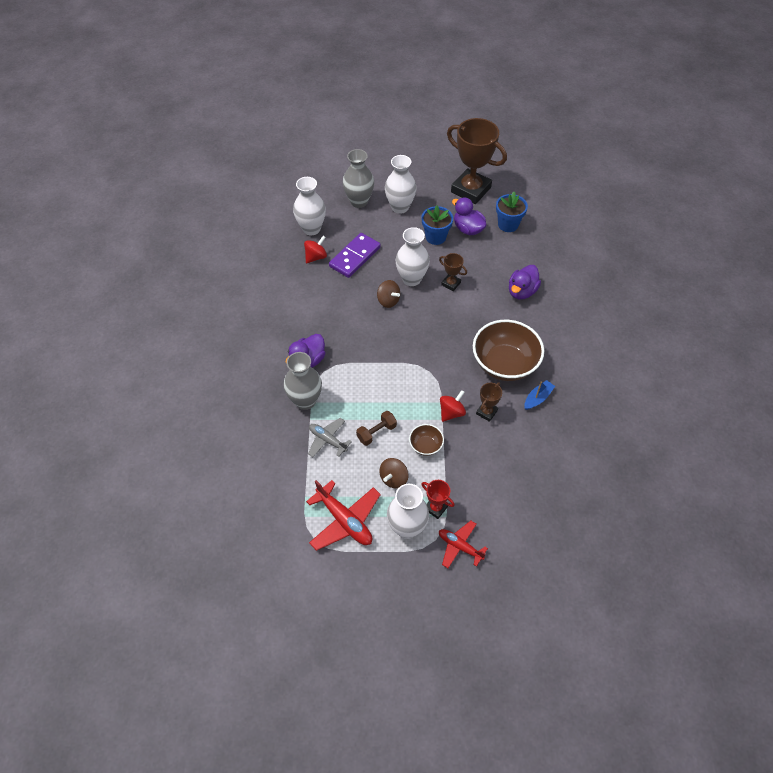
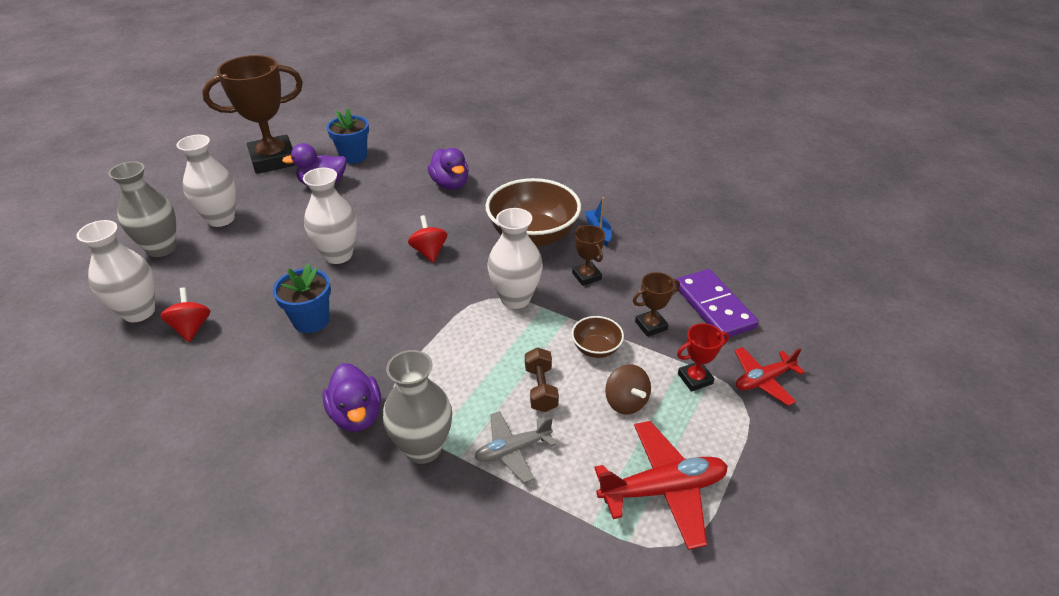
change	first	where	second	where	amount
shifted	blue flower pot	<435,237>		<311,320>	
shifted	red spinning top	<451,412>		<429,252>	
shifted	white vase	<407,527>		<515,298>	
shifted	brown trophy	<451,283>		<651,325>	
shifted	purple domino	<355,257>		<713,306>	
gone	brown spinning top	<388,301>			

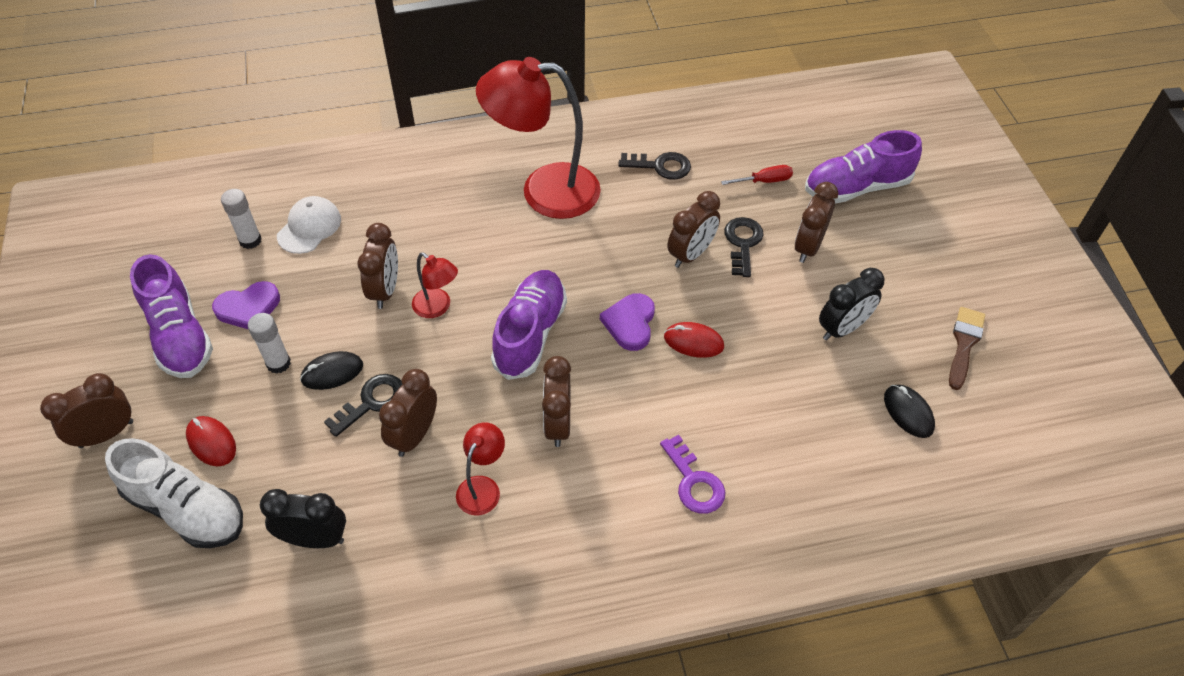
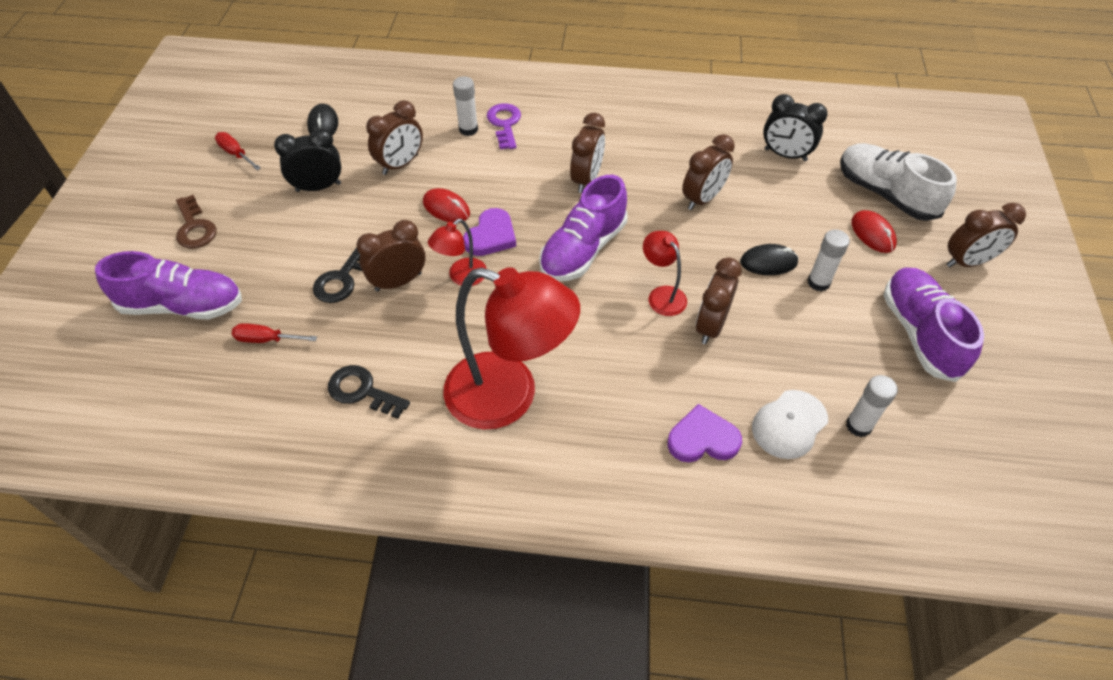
change	first	where	second	where	amount
new			brown key	<195,227>	
swapped	brown brush	<964,344>	red screwdriver	<236,154>	
shifted	brown clock	<808,247>		<400,164>	
shifted	red lamp	<482,487>		<461,277>	
new			white glue stick	<468,129>	
shifted	purple heart	<248,308>		<702,439>	
gone	black key	<372,402>			

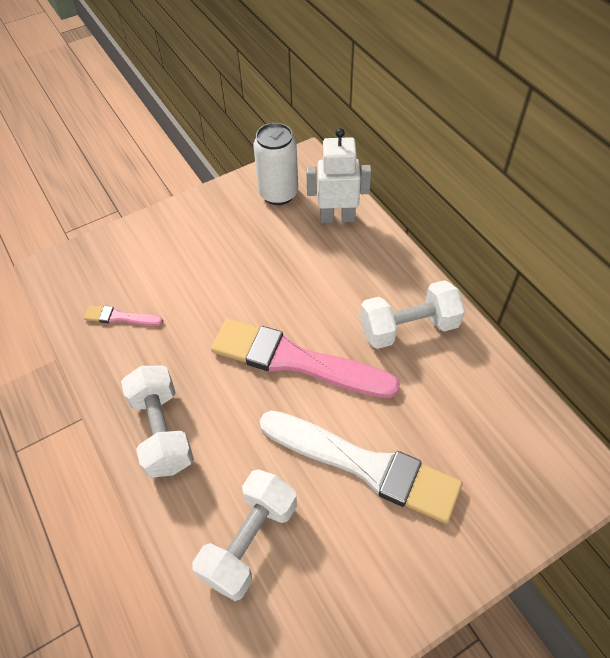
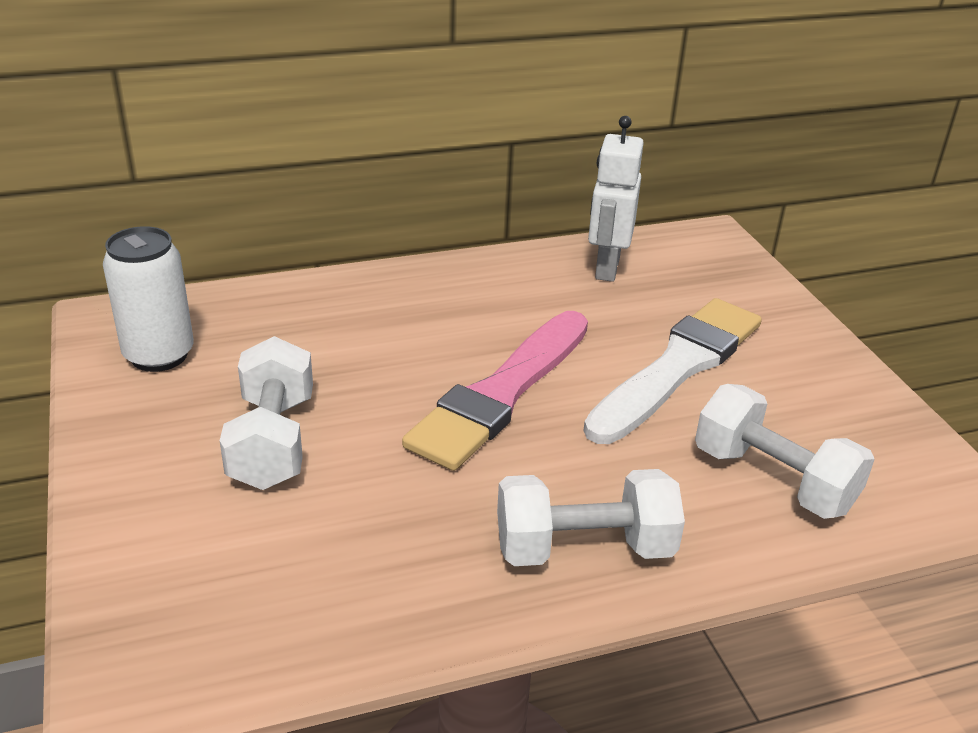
change	first	where	second	where	amount
shifted	white dumbbell	<408,327>		<272,442>	
shifted	white robot	<337,217>		<606,268>	
gone	pink brush	<120,317>			

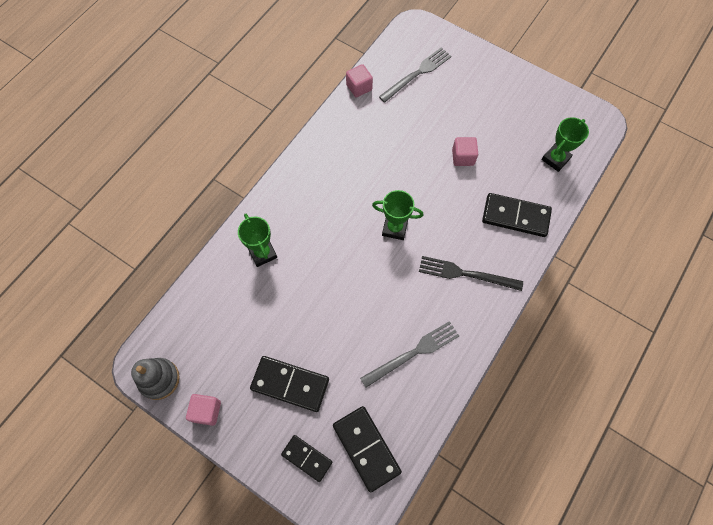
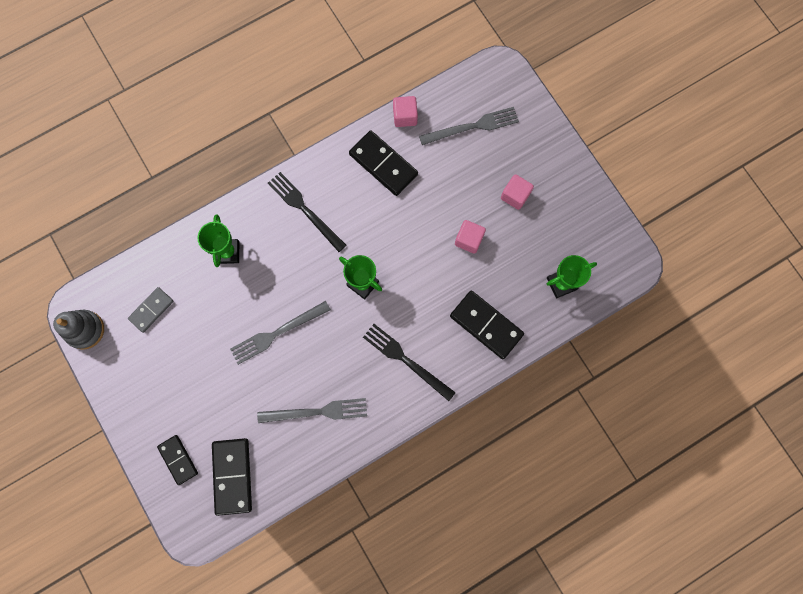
change	first	where	second	where	amount
new			grey domino	<151,310>	
new			grey fork	<277,333>	
new			black fork	<305,210>	
shifted	black domino	<290,384>		<383,164>	
shifted	pink cube	<206,411>		<515,196>	

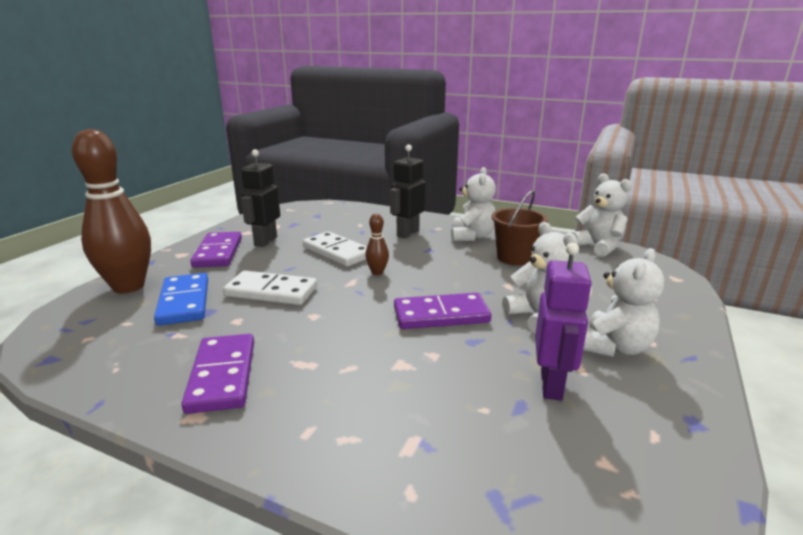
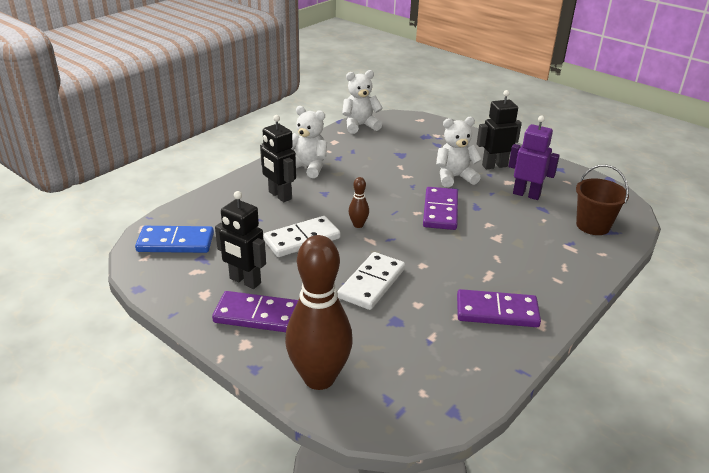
change	first	where	second	where	amount
shifted	blue domino	<184,302>		<175,242>	
swapped	white teddy bear	<614,347>	black robot	<494,166>	
shifted	brown bucket	<515,258>		<593,226>	

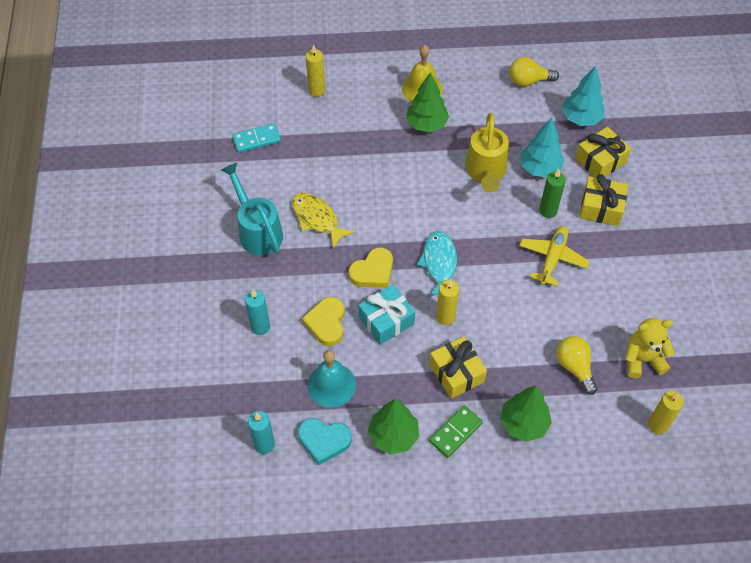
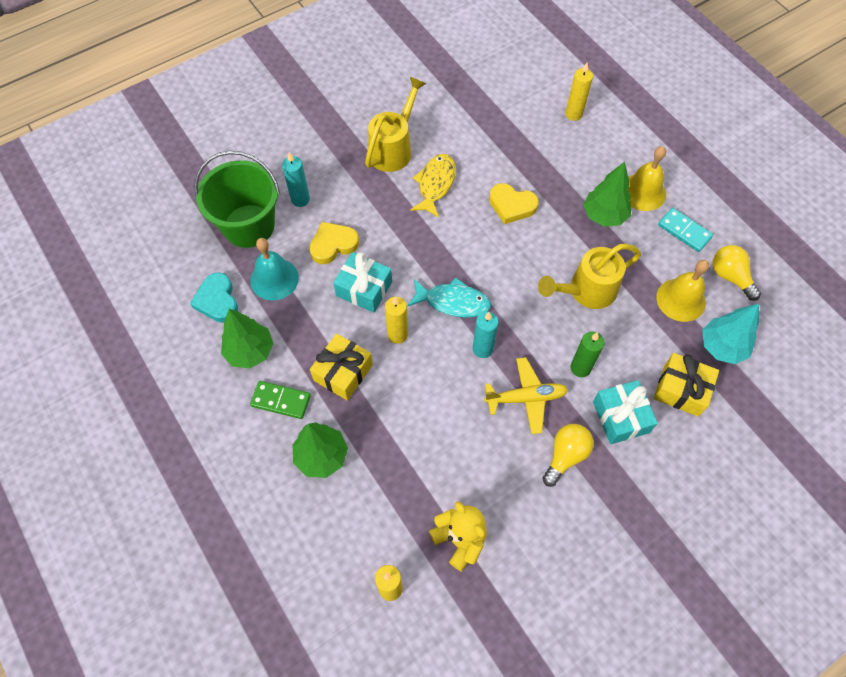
change	first	where	second	where	amount
new			green bucket	<249,226>	
repainted	turquoise watering can	<257,231>	yellow watering can	<393,149>	
rotated	turquoise fish	<439,263>		<453,302>	45 degrees clockwise
shifted	turquoise candle	<264,444>		<482,349>	
shifted	yellow heart	<373,271>		<512,205>	
shifted	yellow light bulb	<574,367>		<565,455>	
repainted	yellow gift	<601,208>	turquoise gift	<620,417>	
new			yellow bell	<681,299>	
shifted	turquoise domino	<256,139>		<684,231>	
gone	turquoise tree	<539,168>			

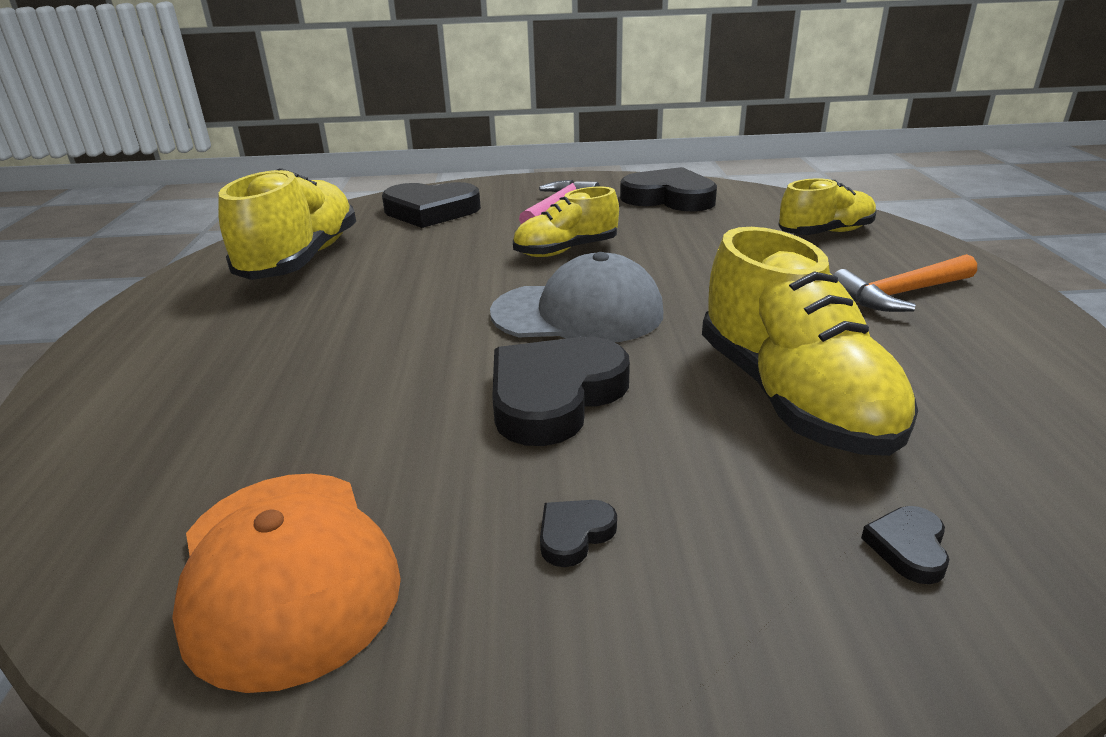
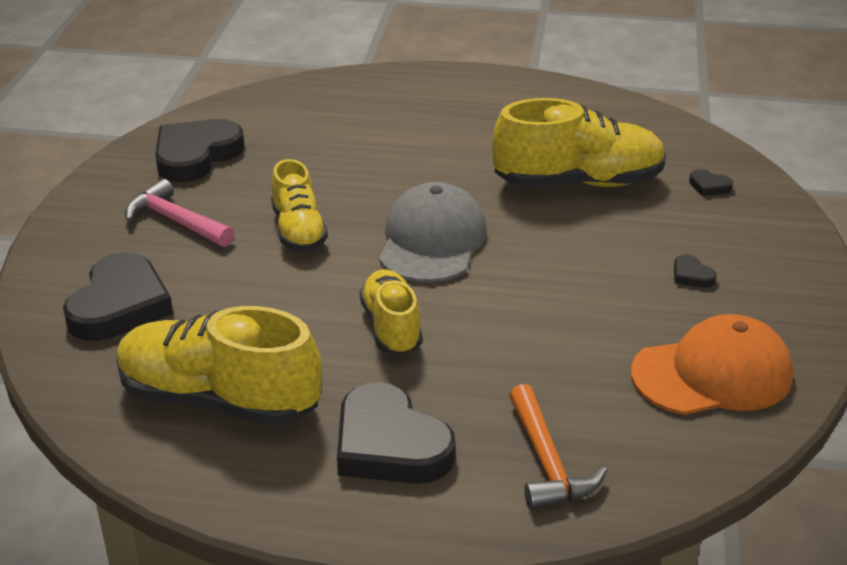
change	first	where	second	where	amount
shifted	black heart	<554,396>		<389,444>	
shifted	yellow shoe	<825,233>		<391,327>	
shifted	orange hammer	<900,294>		<547,462>	

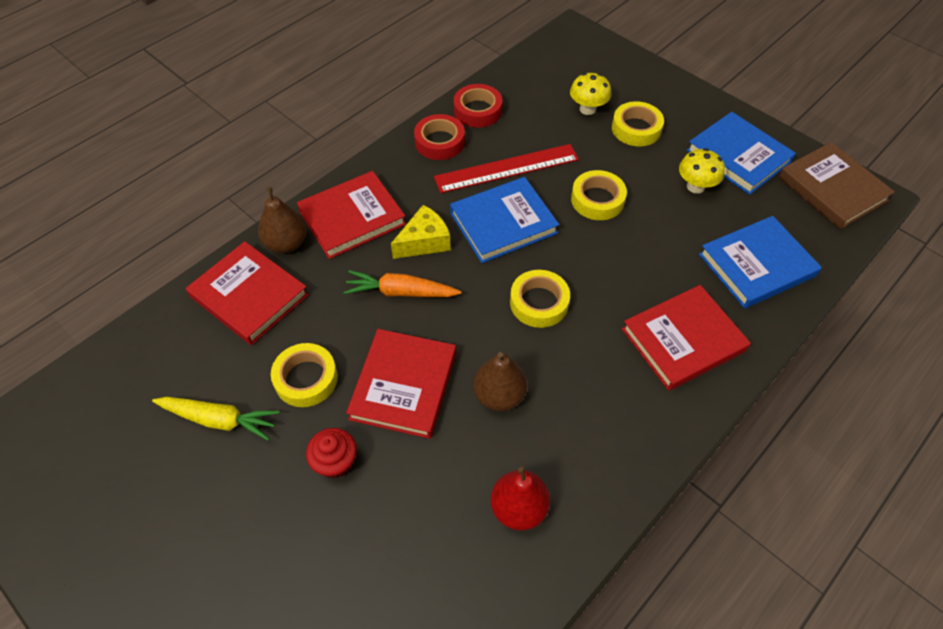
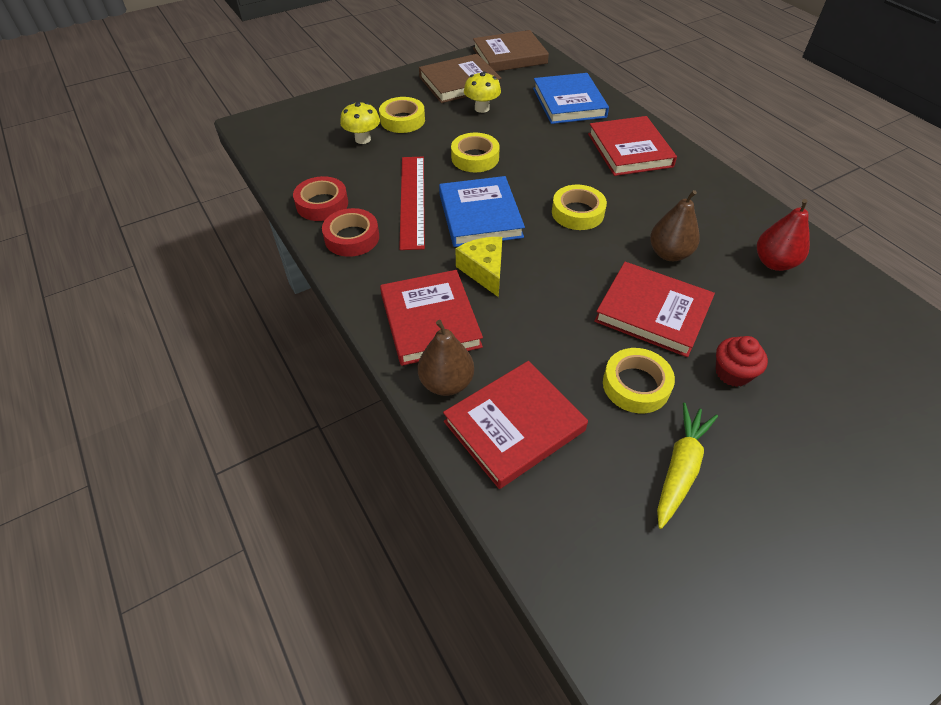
change	first	where	second	where	amount
repainted	blue book	<738,156>	brown book	<459,83>	
gone	orange carrot	<401,292>			

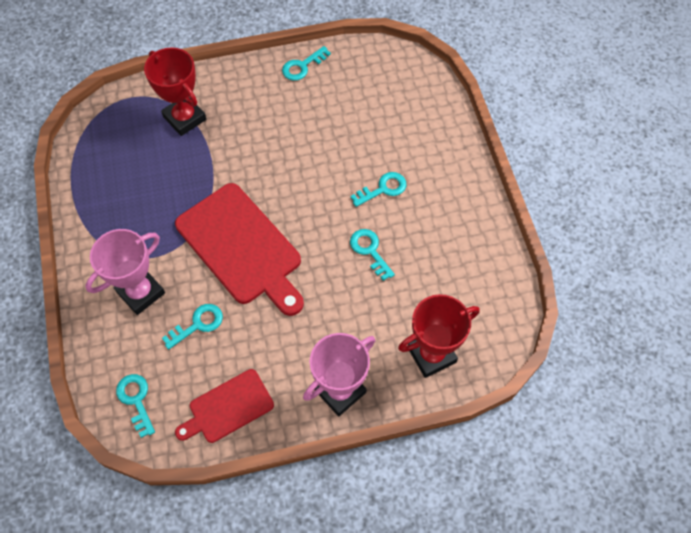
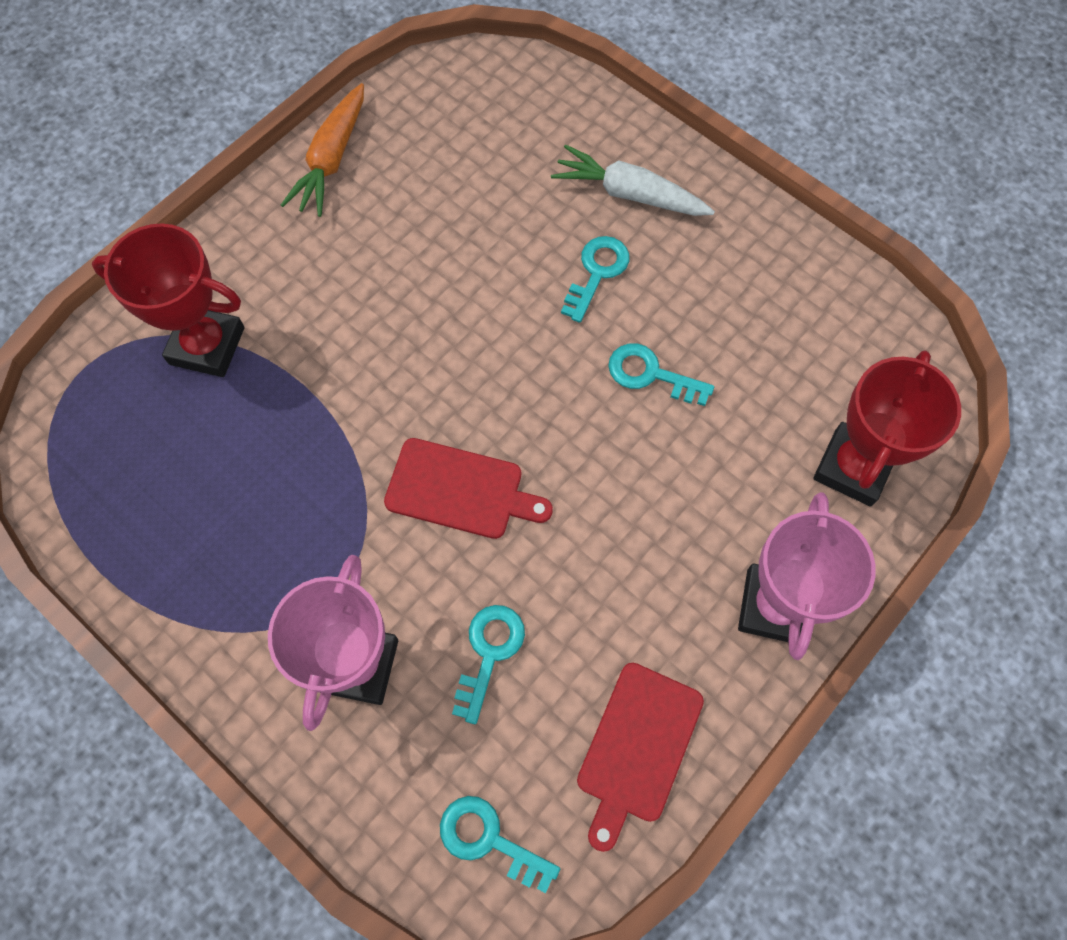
change	first	where	second	where	amount
swapped	turquoise key	<302,66>	orange carrot	<332,160>	
scaled	red cutting board	<241,247>		<460,490>	x0.56
new			white carrot	<629,194>	

